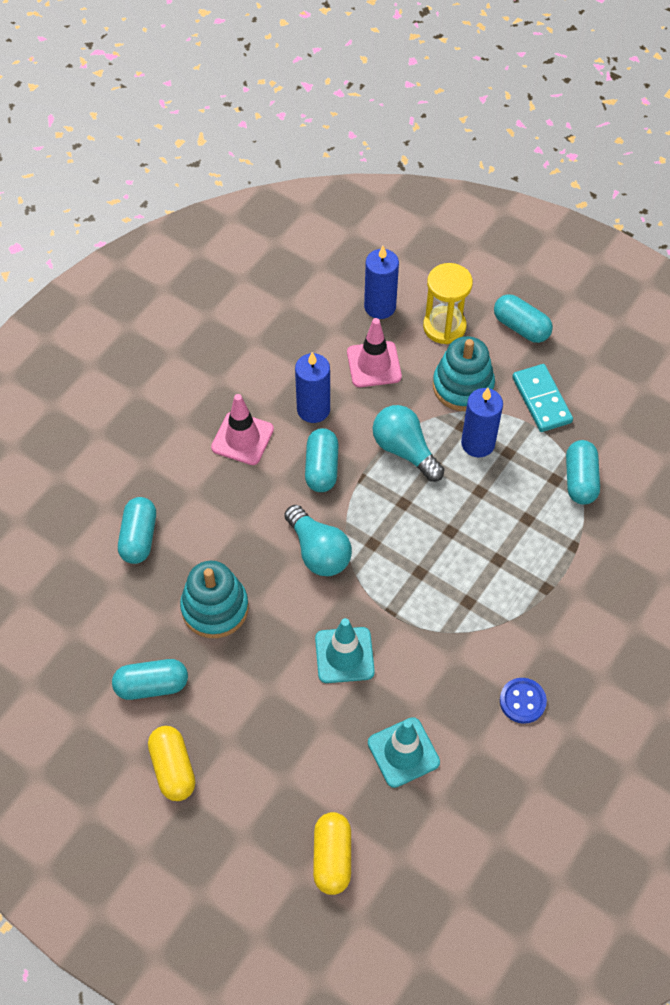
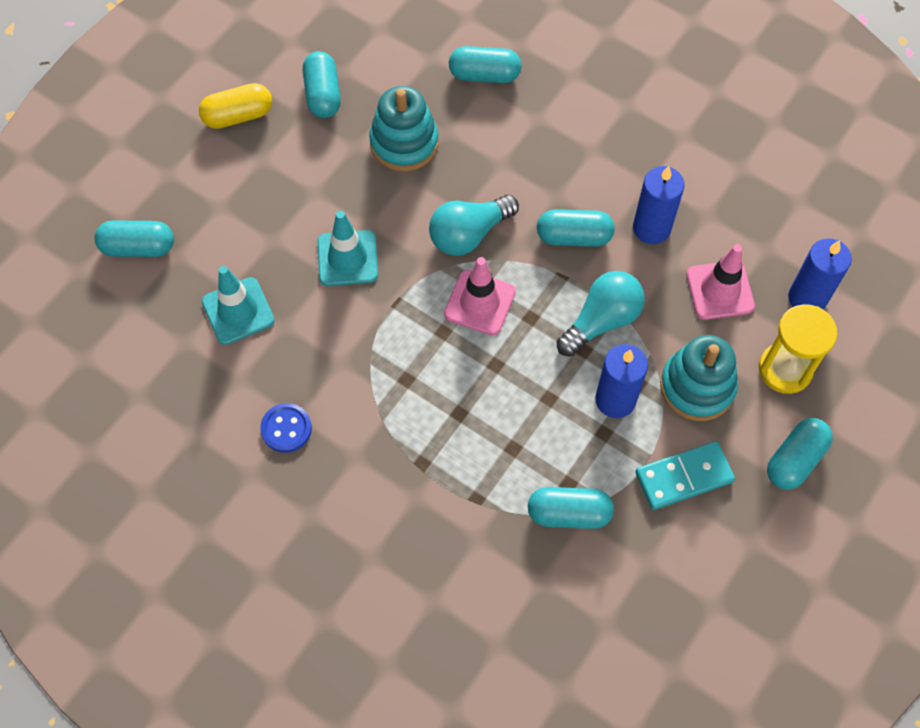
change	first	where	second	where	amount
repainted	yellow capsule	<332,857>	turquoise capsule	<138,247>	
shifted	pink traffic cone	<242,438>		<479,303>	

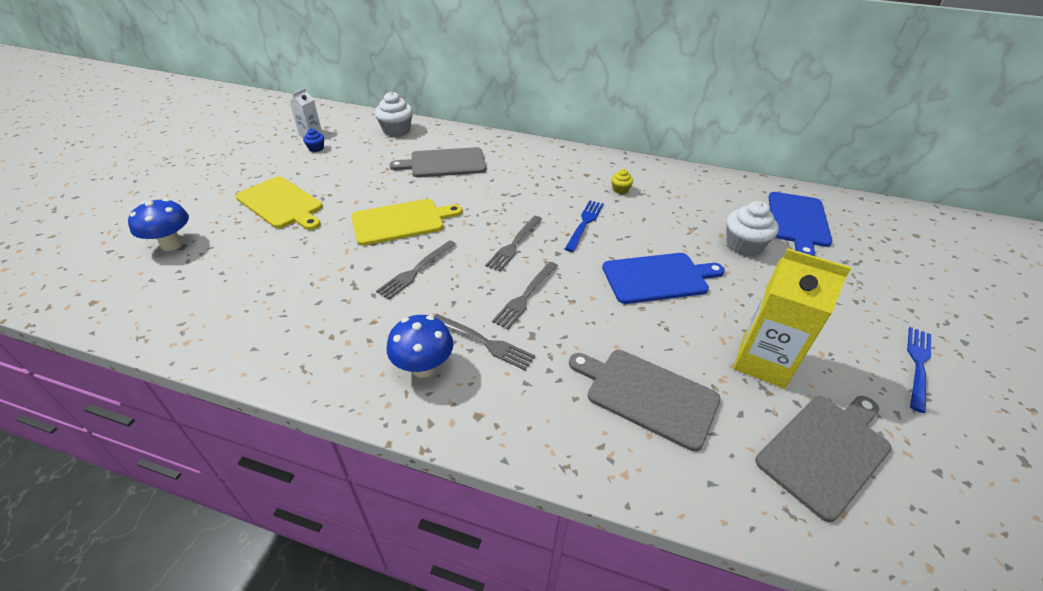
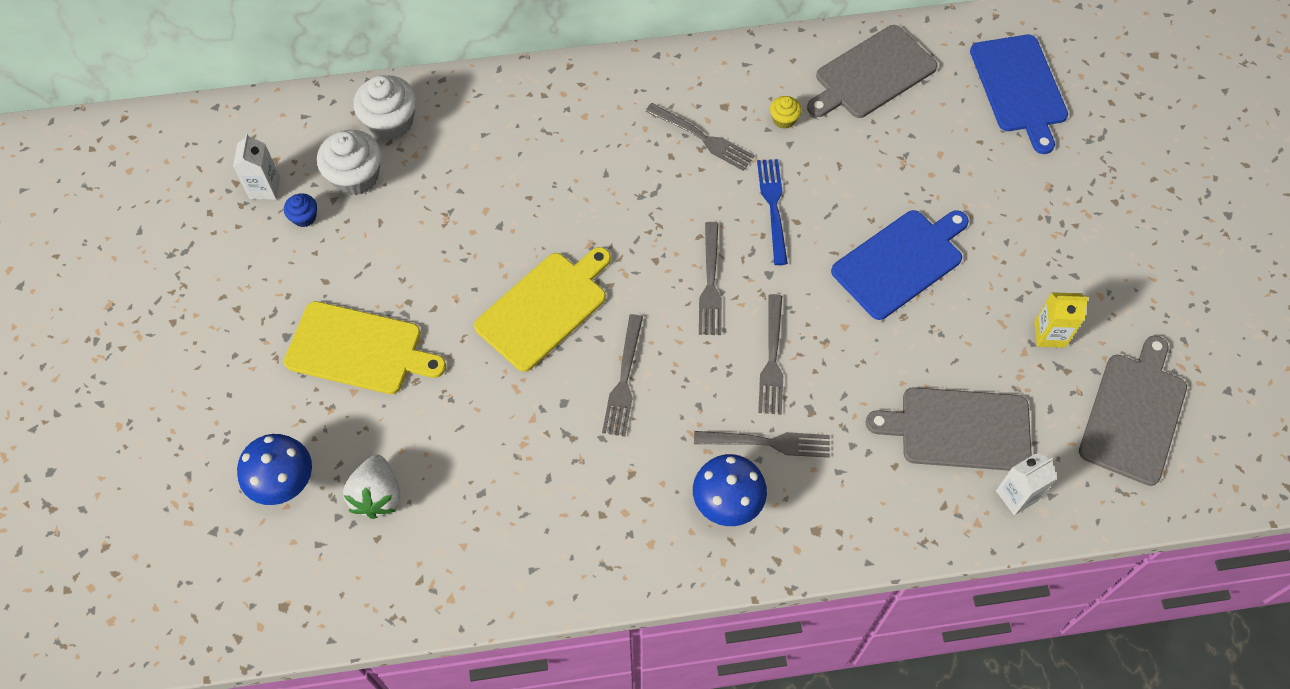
change	first	where	second	where	amount
shifted	white cupcake	<744,245>		<356,176>	
new			white strawberry	<377,495>	
new			grey fork	<703,138>	
shifted	grey cutting board	<444,163>		<872,74>	
new			white carton	<1016,495>	
scaled	yellow carton	<762,362>		<1049,334>	x0.53
gone	blue fork	<918,364>			

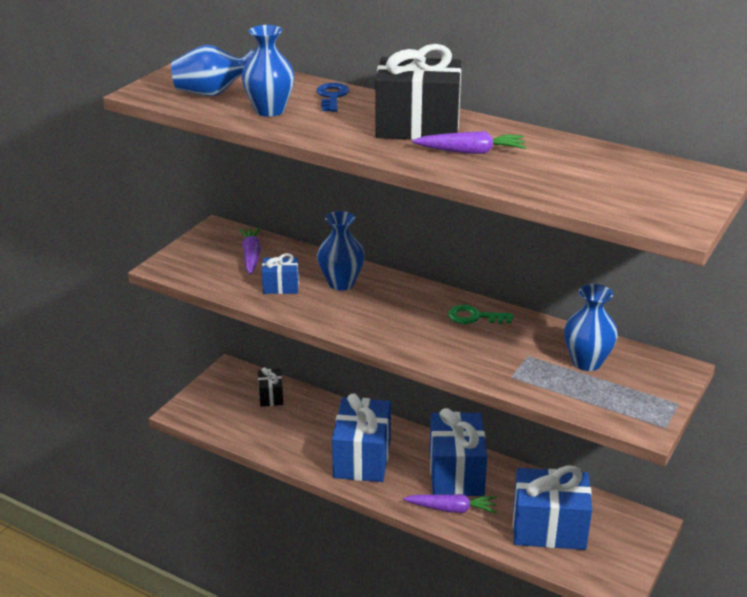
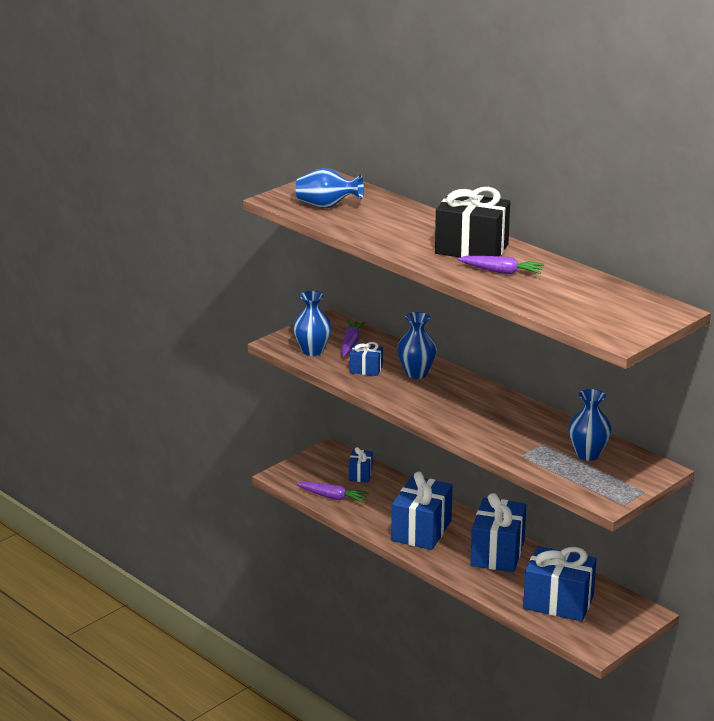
change	first	where	second	where	amount
shifted	blue vase	<269,110>		<312,351>	
shifted	purple carrot	<452,509>		<332,497>	
repainted	black gift	<271,396>	blue gift	<360,474>	
gone	blue key	<332,96>			
gone	green key	<474,317>			

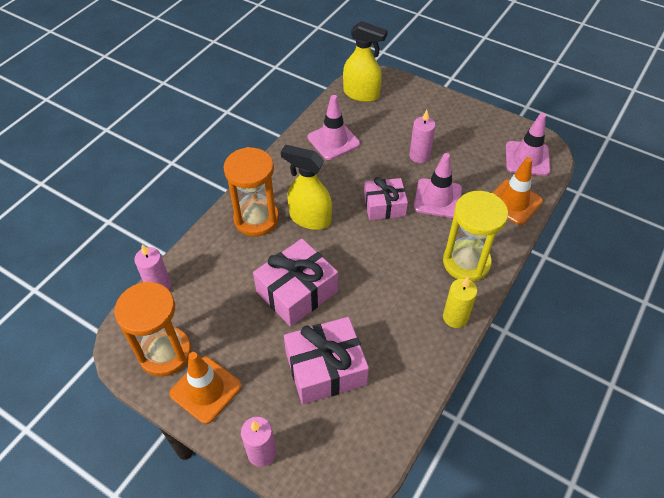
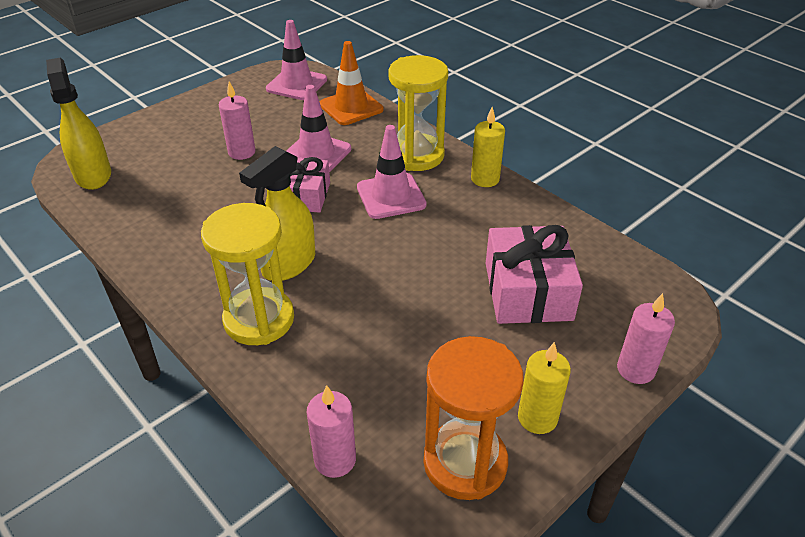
change	first	where	second	where	amount
rotated	yellow spray bottle	<361,94>		<93,175>	60 degrees counterclockwise
repainted	orange hourglass	<256,219>	yellow hourglass	<259,319>	
shifted	pink traffic cone	<333,141>		<391,196>	
swapped	orange traffic cone	<206,390>	yellow candle	<537,418>	
gone	pink gift	<297,291>			

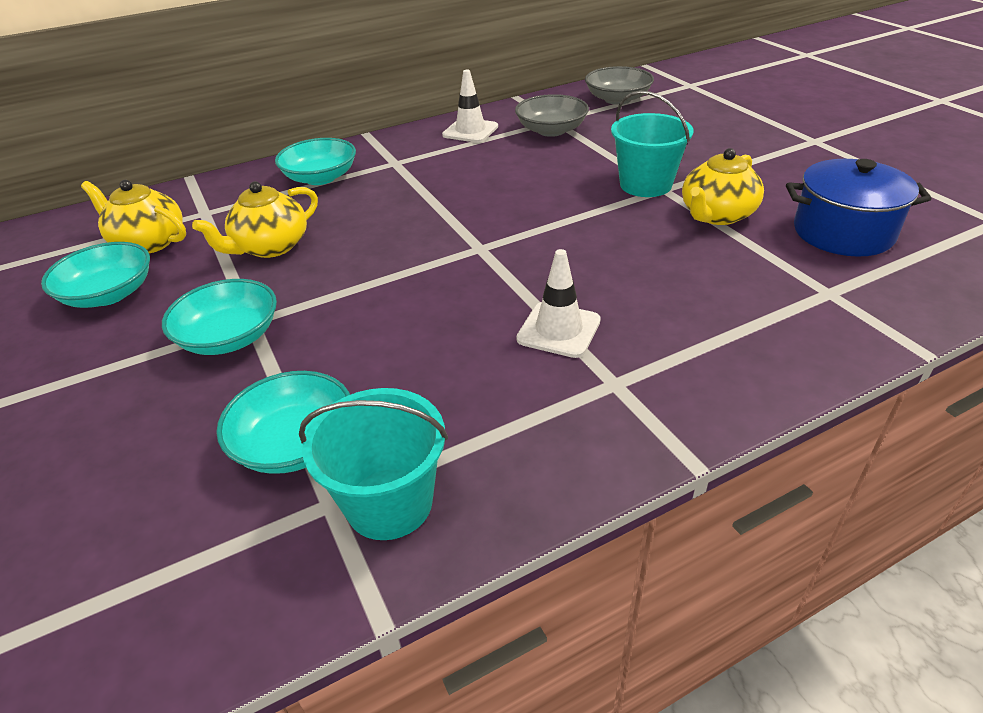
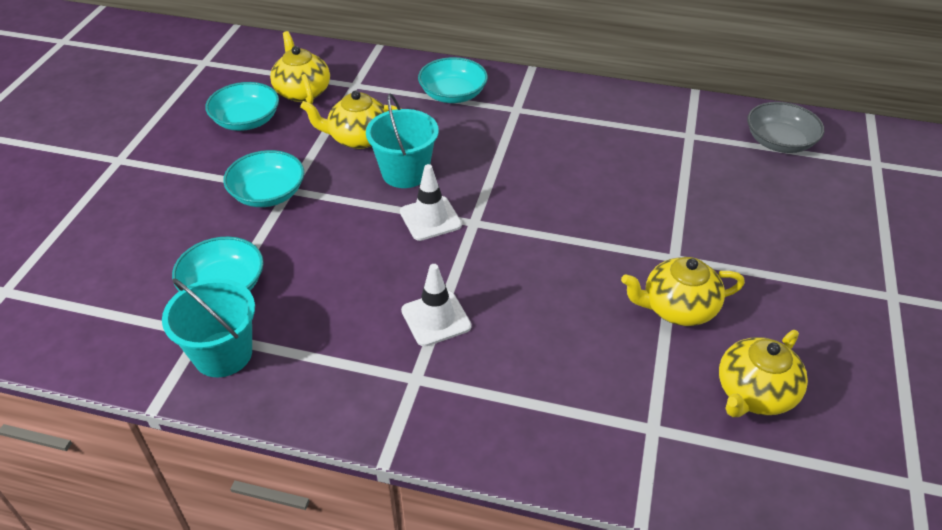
change	first	where	second	where	amount
shifted	turquoise bucket	<645,184>		<405,173>	
shifted	white traffic cone	<470,131>		<430,218>	
swapped	blue pot	<843,232>	yellow teapot	<754,393>	
gone	grey bowl	<551,130>			

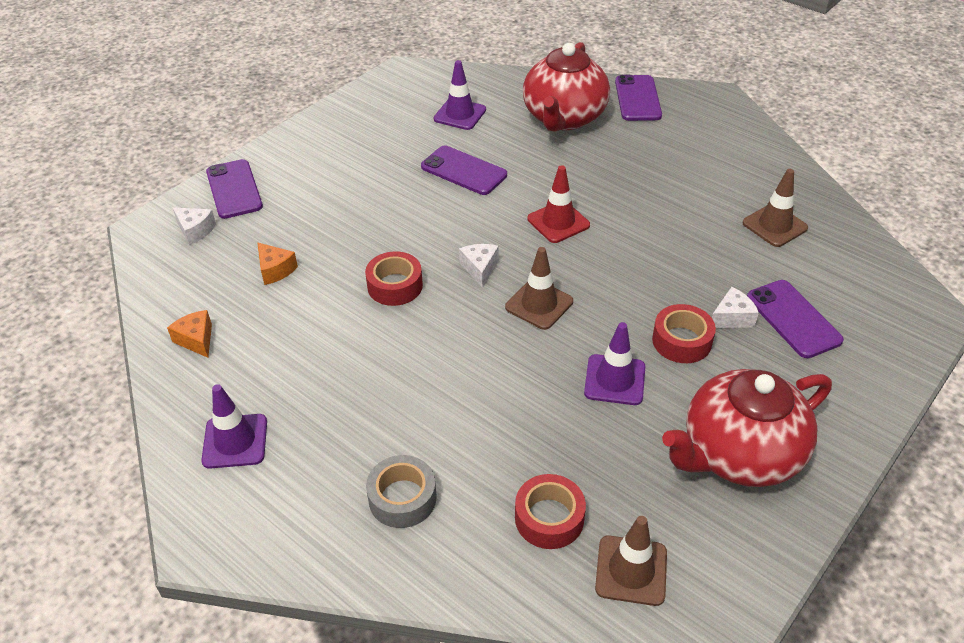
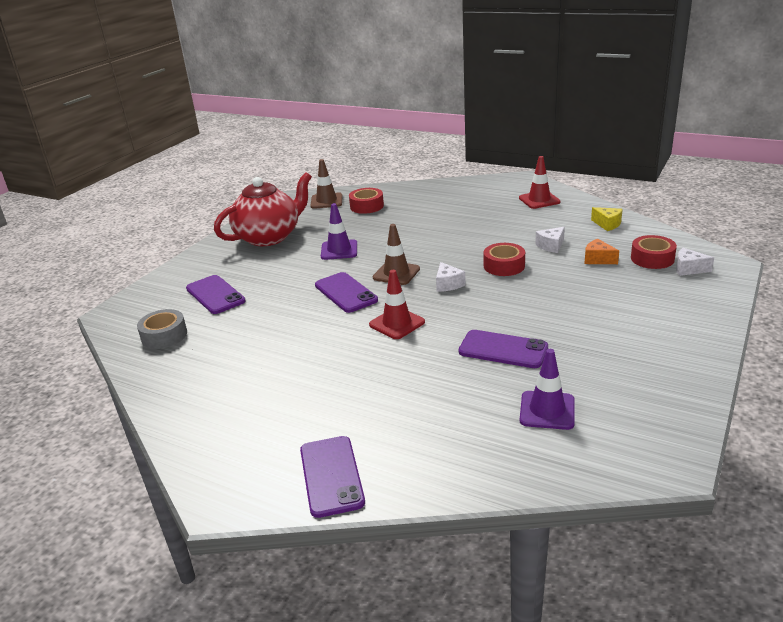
change	first	where	second	where	amount
shifted	grey tape	<402,498>		<164,336>	
shifted	purple phone	<234,189>		<346,293>	
repainted	purple traffic cone	<235,441>	red traffic cone	<539,200>	
shifted	white cheese	<732,318>		<551,246>	
repainted	orange cheese	<196,340>	yellow cheese	<607,224>	
shifted	red tape	<681,341>		<652,259>	
gone	red teapot	<564,118>			
gone	brown traffic cone	<774,225>			

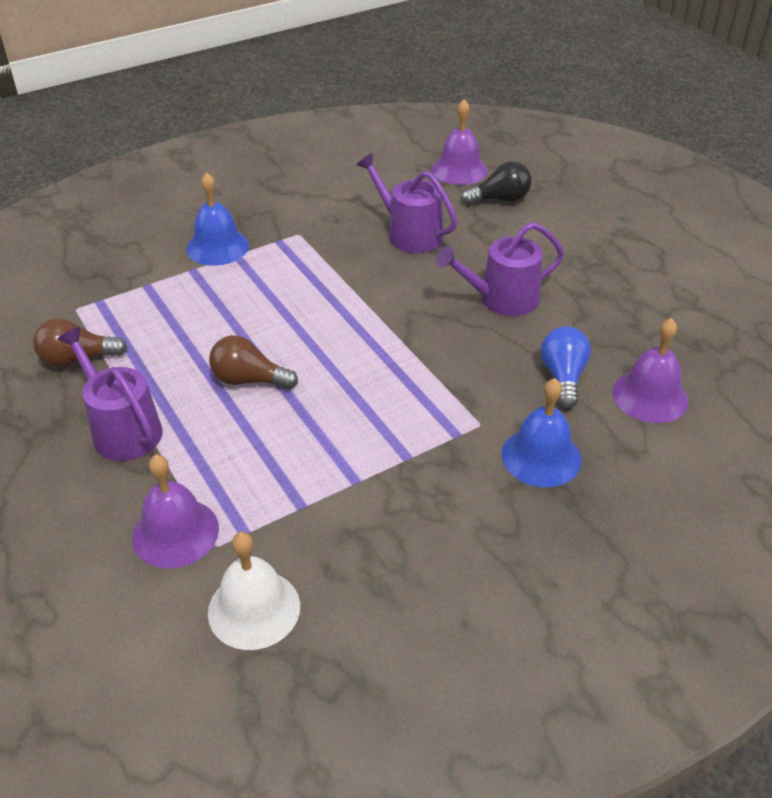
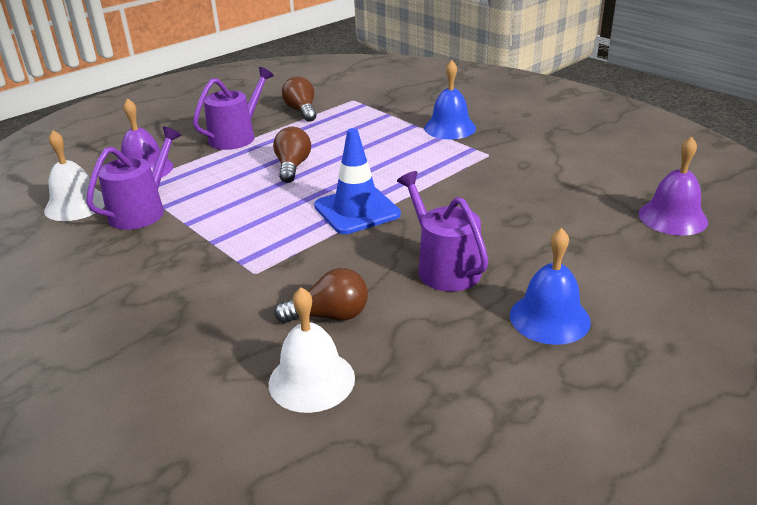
change	first	where	second	where	amount
shifted	purple watering can	<409,234>		<142,211>	
repainted	purple bell	<650,396>	white bell	<311,380>	
repainted	blue light bulb	<563,377>	brown light bulb	<329,316>	
new			blue traffic cone	<357,210>	
shifted	blue bell	<541,456>		<549,318>	
gone	black light bulb	<500,199>			

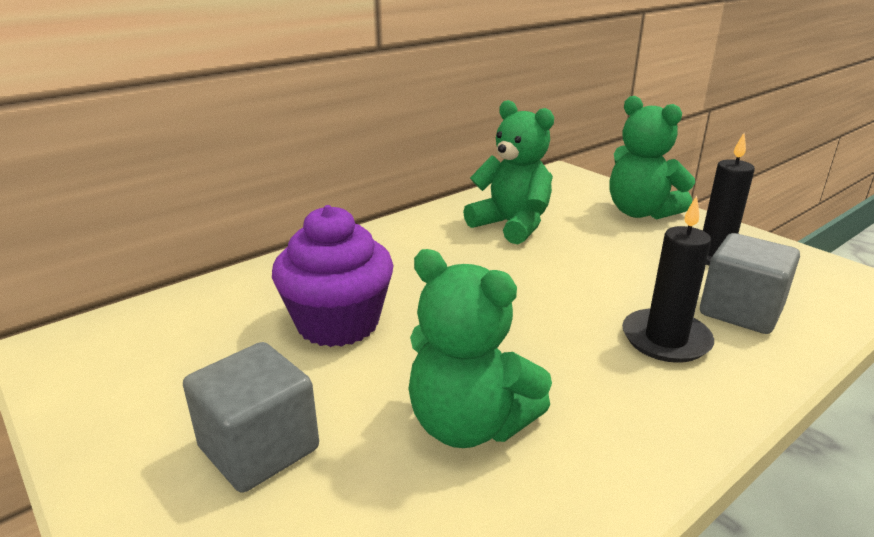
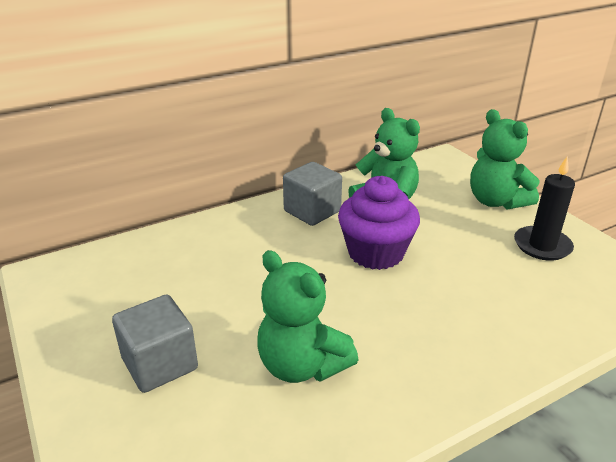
change	first	where	second	where	amount
shifted	grey cube	<740,311>		<312,211>	
shifted	purple cupcake	<338,323>		<375,253>	
gone	black candle	<665,339>			

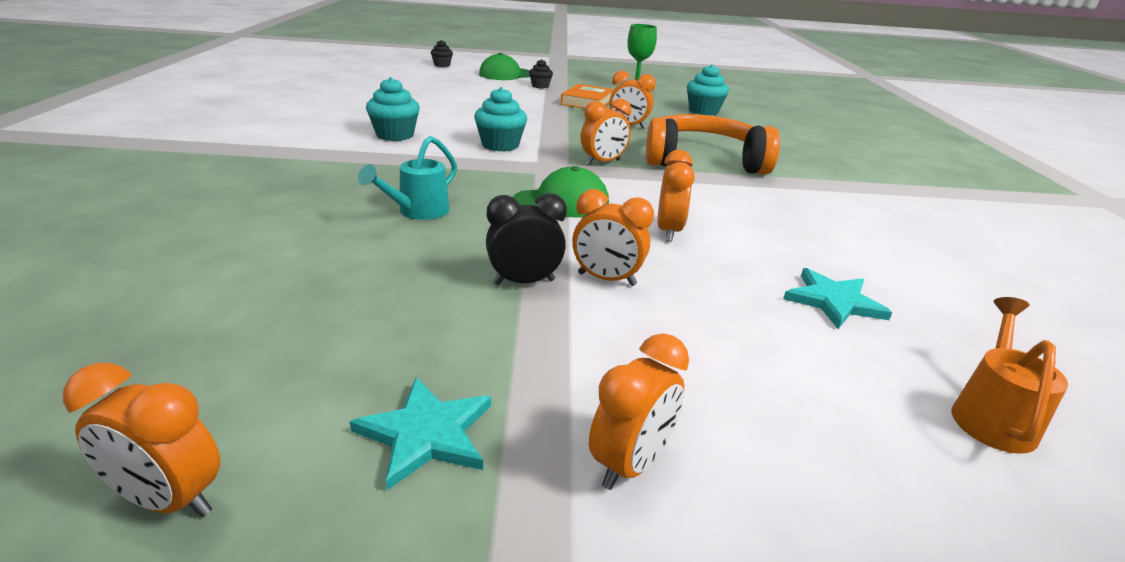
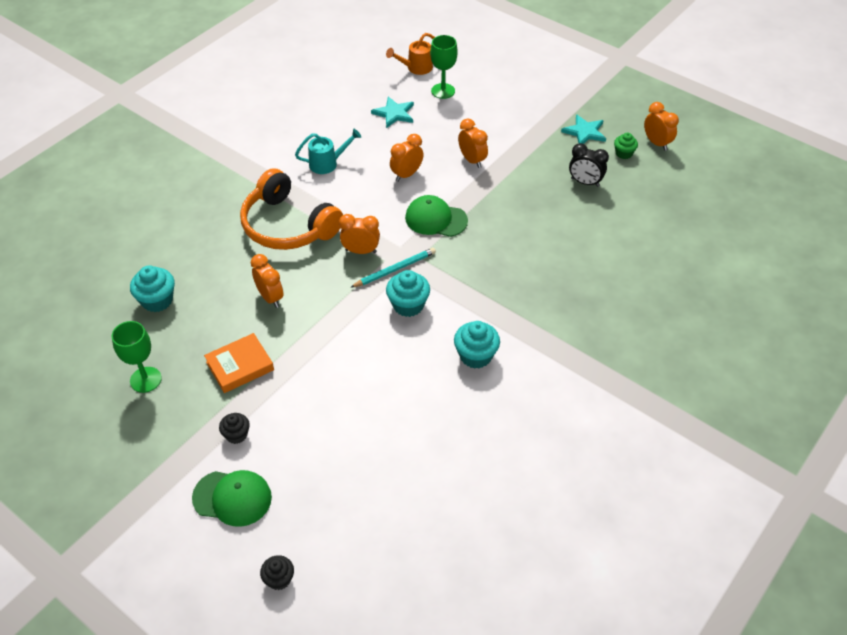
change	first	where	second	where	amount
shifted	turquoise watering can	<418,212>		<327,163>	
new			turquoise pencil	<395,269>	
new			green goblet	<443,91>	
shifted	black clock	<524,282>		<585,182>	
new			green cupcake	<623,153>	
gone	orange clock	<630,463>			

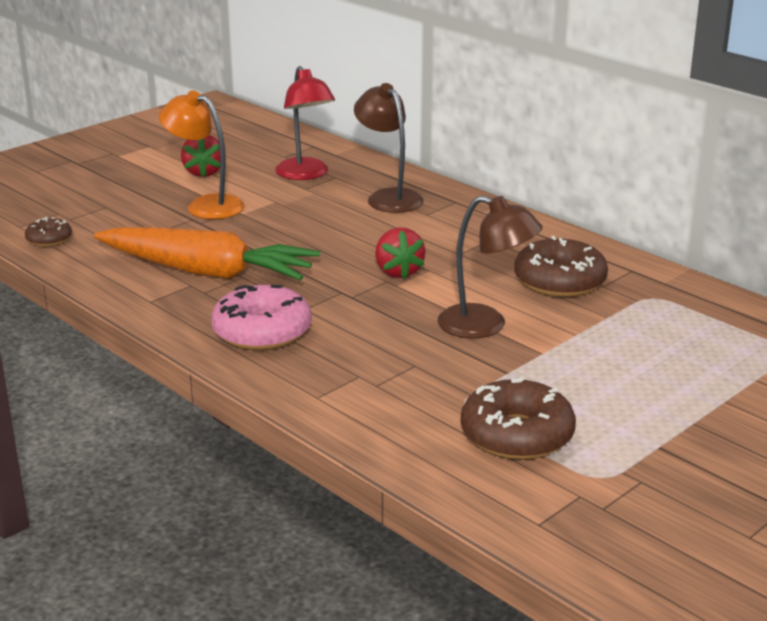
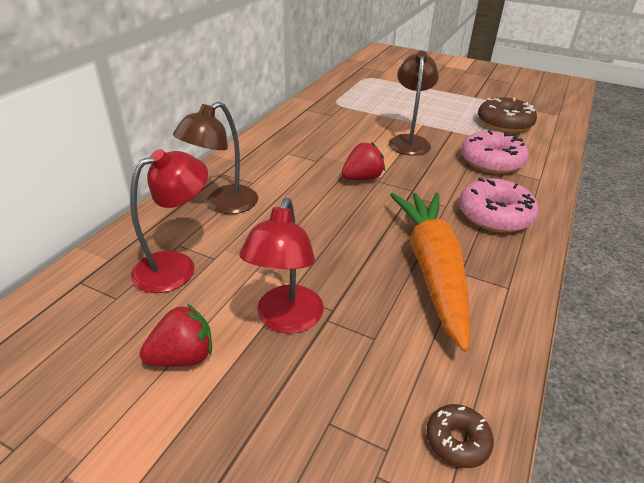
change	first	where	second	where	amount
repainted	orange lamp	<205,205>	red lamp	<286,320>	
new			pink donut	<491,161>	
gone	brown donut	<559,281>			

